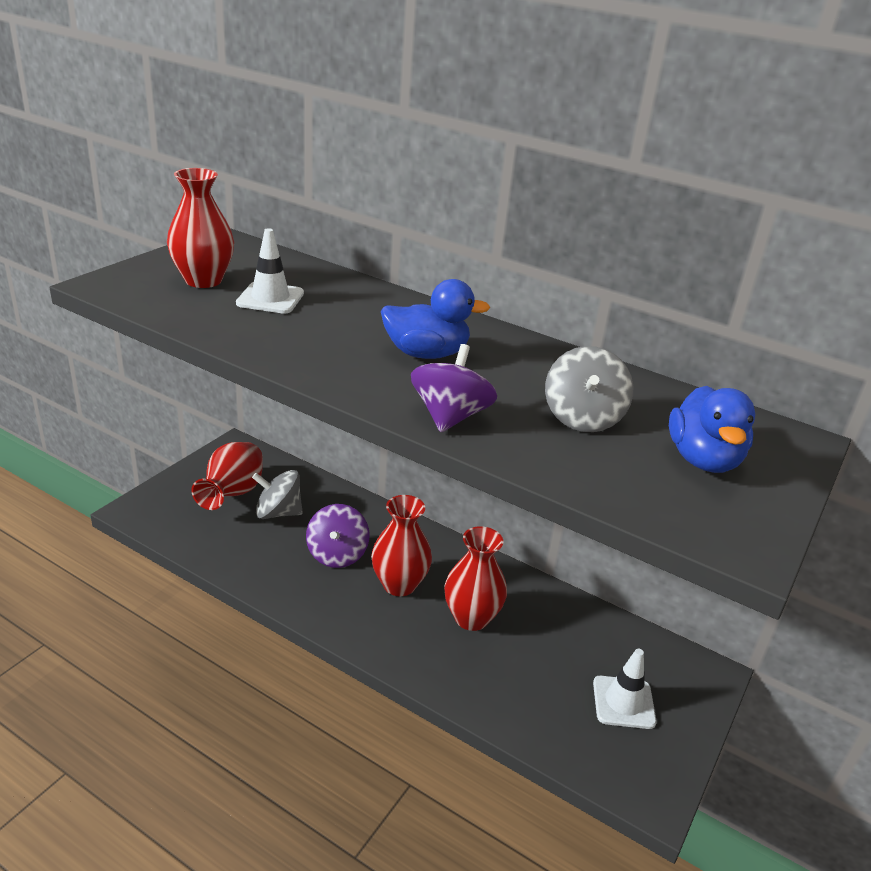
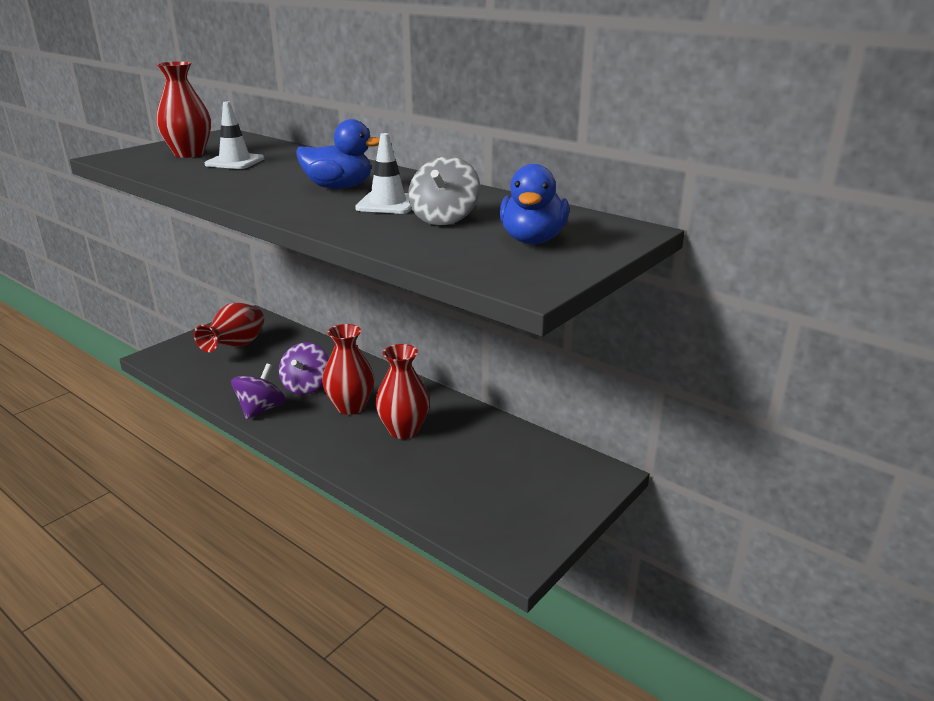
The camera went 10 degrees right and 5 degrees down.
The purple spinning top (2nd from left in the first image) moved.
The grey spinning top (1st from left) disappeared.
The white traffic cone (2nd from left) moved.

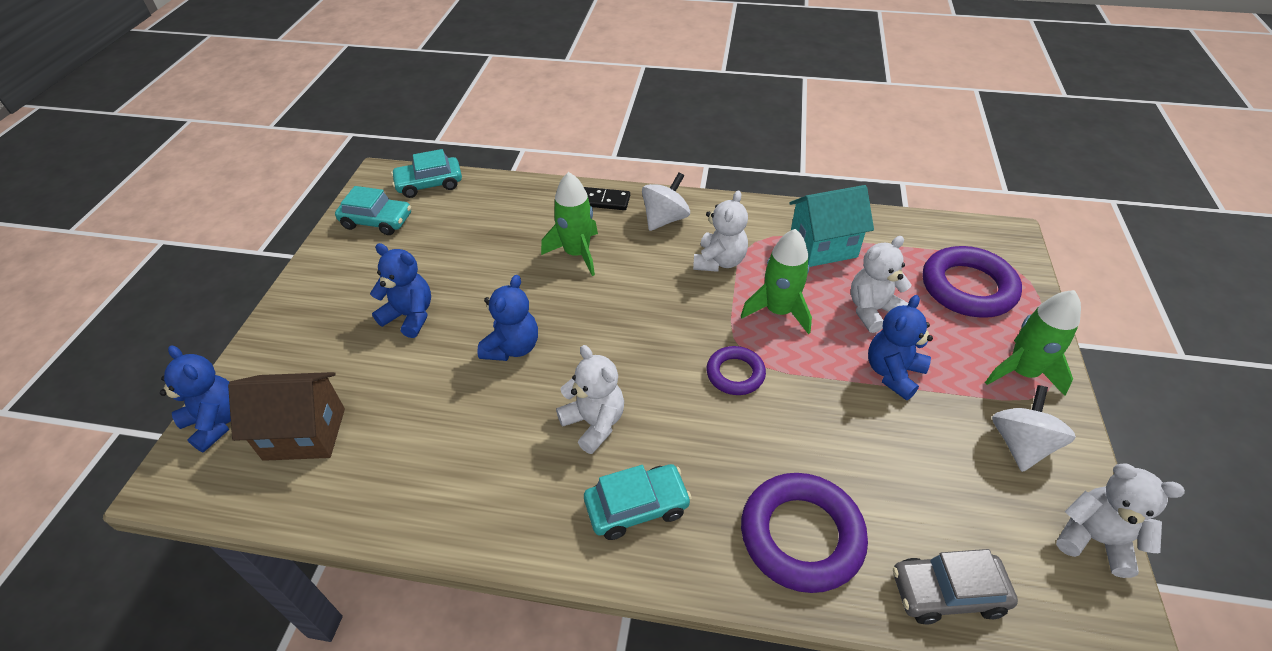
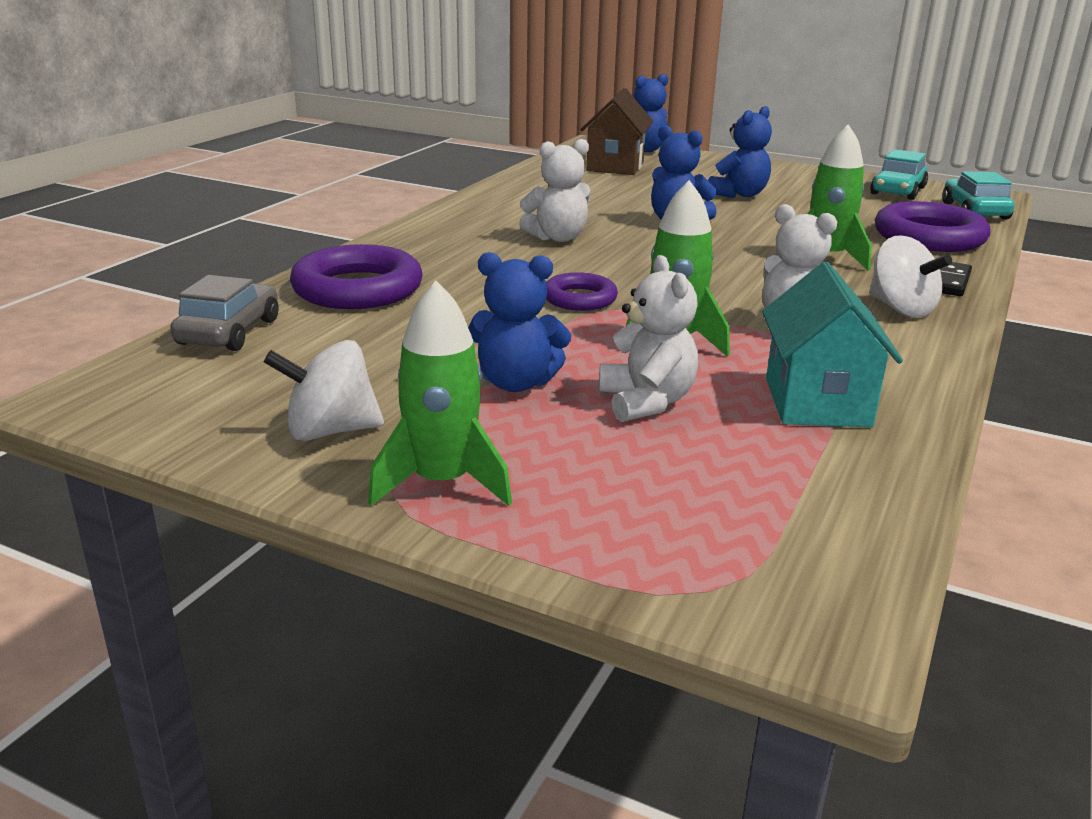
The camera went 105 degrees right and 20 degrees down.
The purple ring (3rd from left) moved.
The blue teddy bear (4th from left in the first image) turned 135 degrees clockwise.
The white spinning top (2nd from left in the first image) turned 135 degrees clockwise.
The white teddy bear (4th from left) disappeared.
The turquoise car (3rd from left) disappeared.

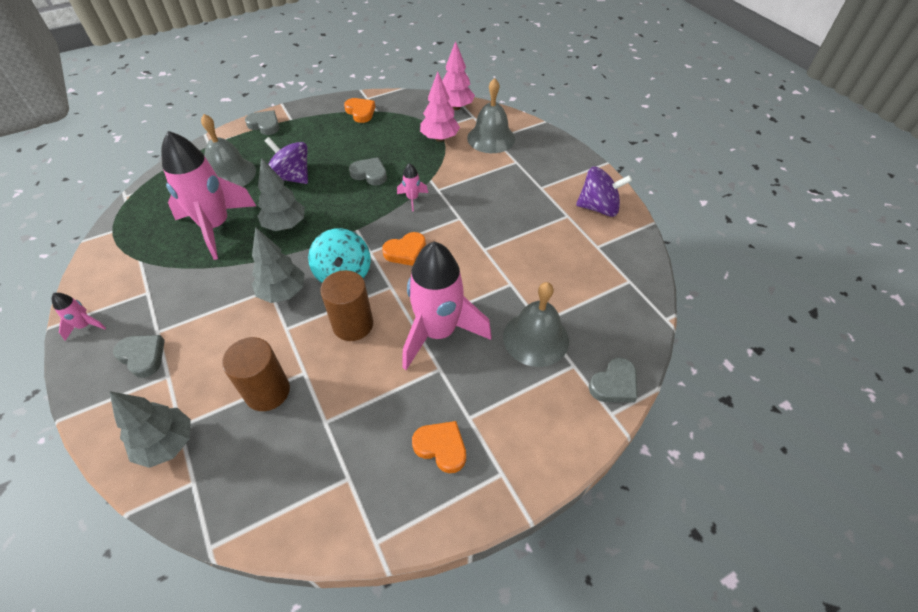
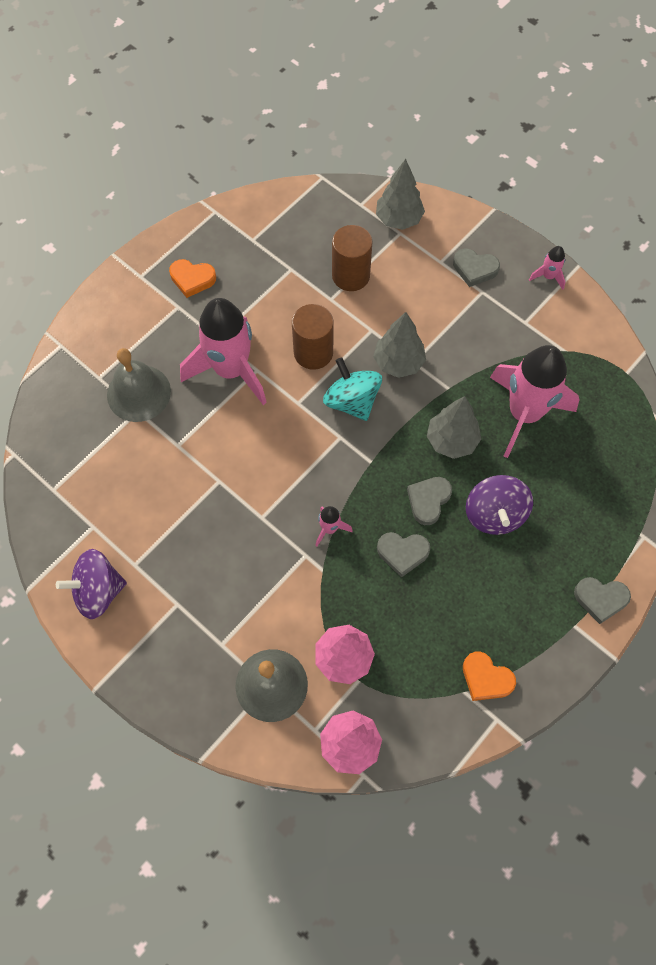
The camera went 160 degrees right and 15 degrees up.
The grey bell (1st from left) disappeared.
The purple spinning top (1st from left in the first image) turned 75 degrees clockwise.
The orange heart (2nd from left) disappeared.
The grey heart (4th from left in the first image) moved.

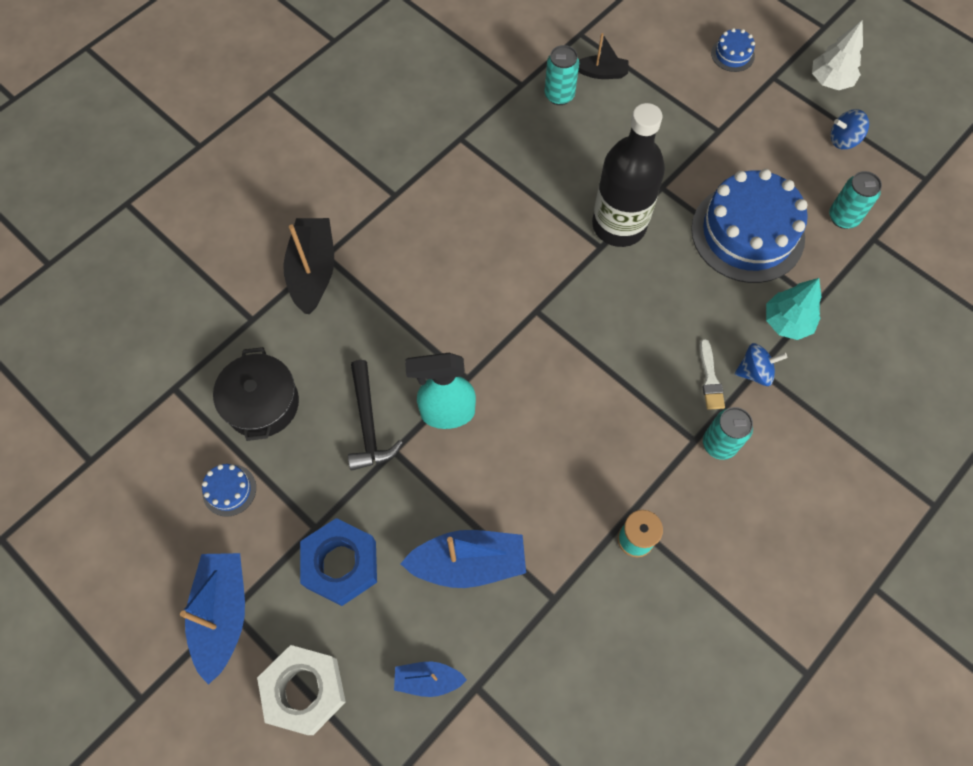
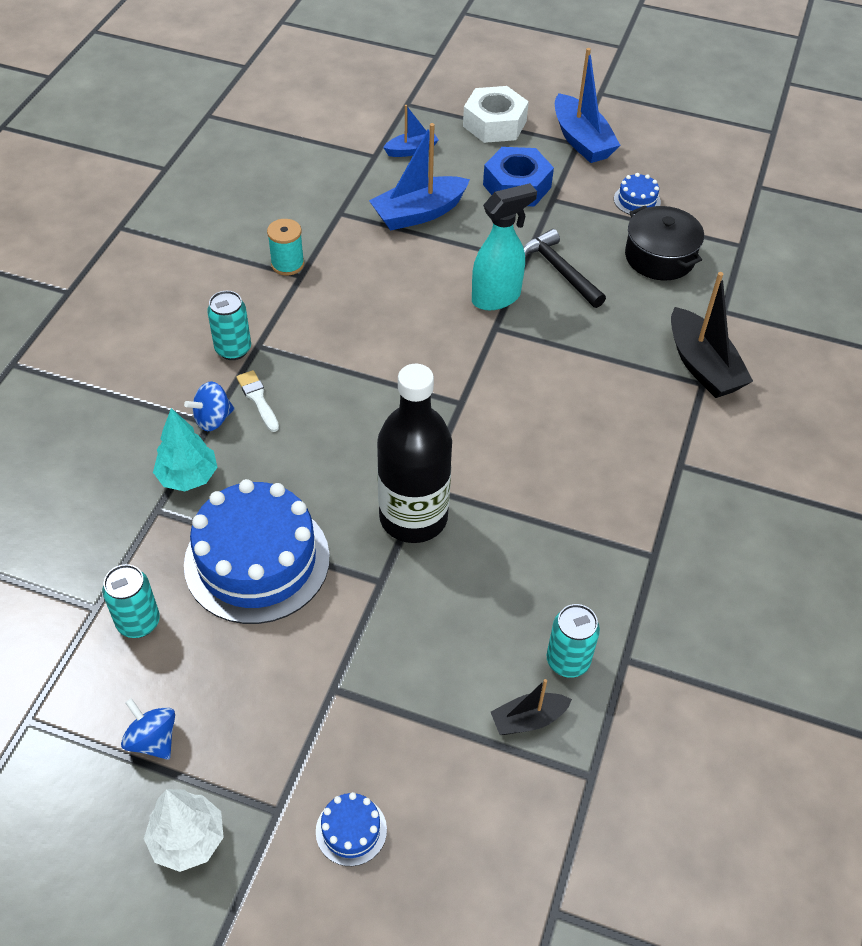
The camera went 155 degrees right and 15 degrees down.
The blue spinning top (2nd from left in the first image) turned 105 degrees counterclockwise.

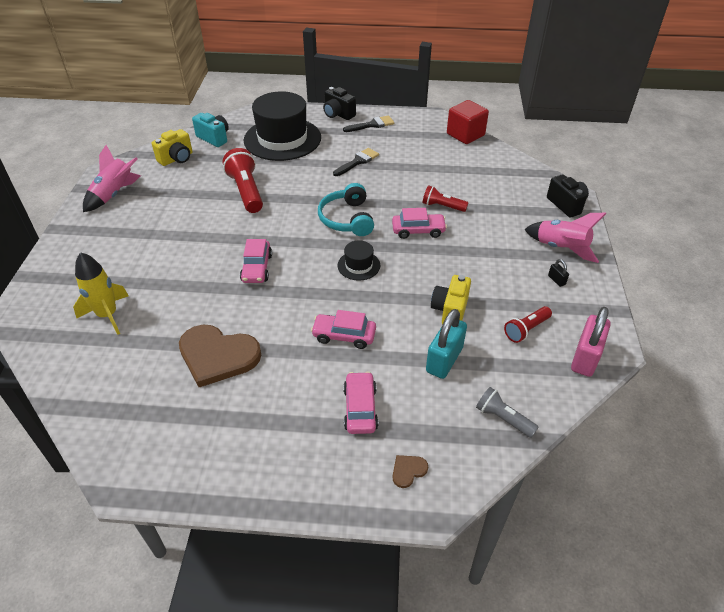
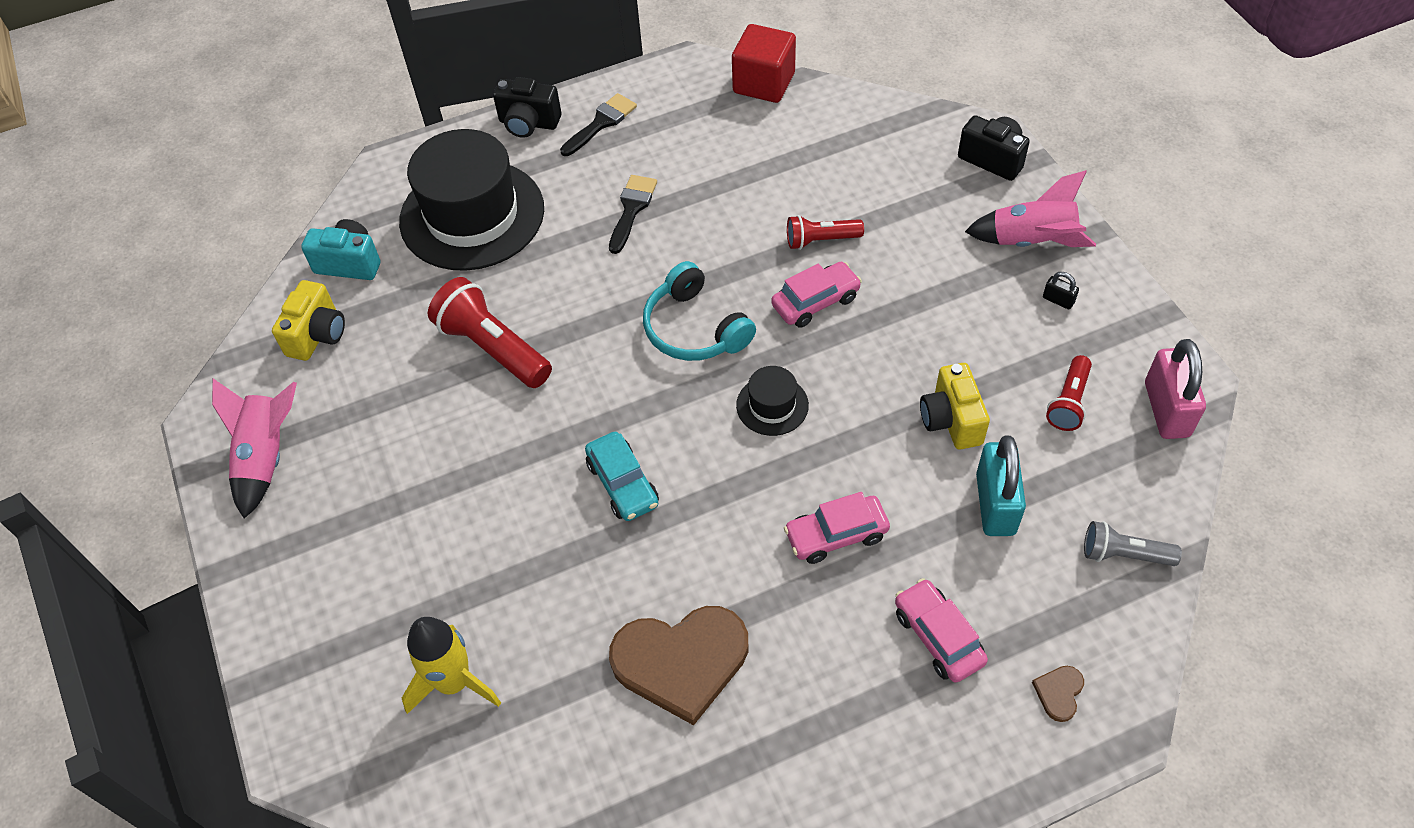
The camera went 25 degrees left and 10 degrees up.
The pink car (1st from left) became the turquoise car.

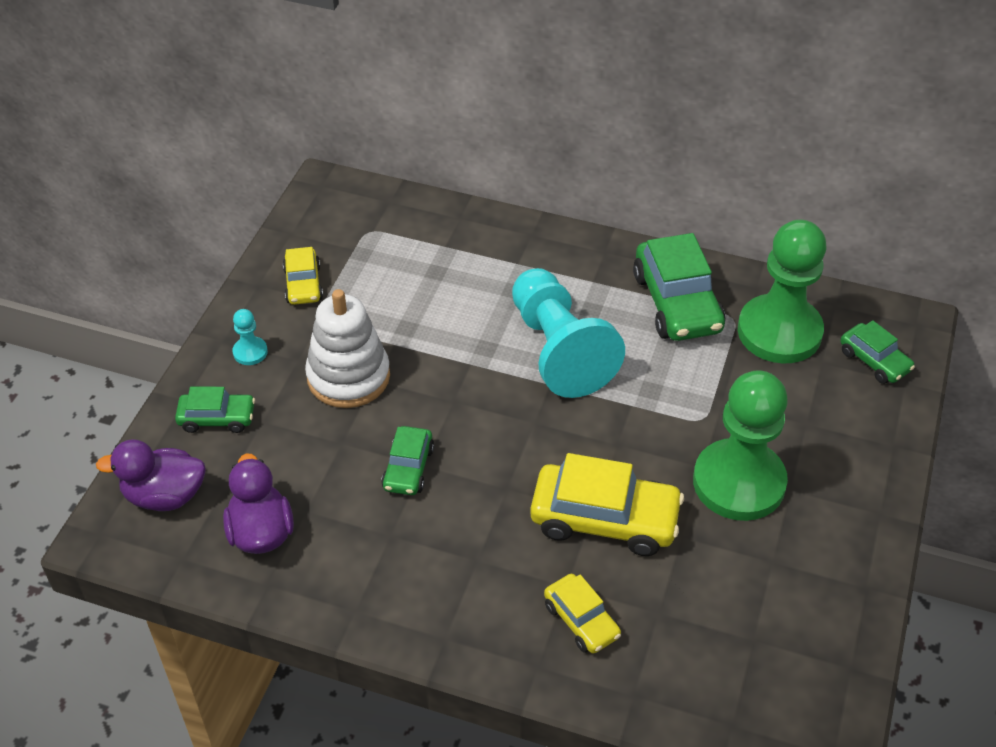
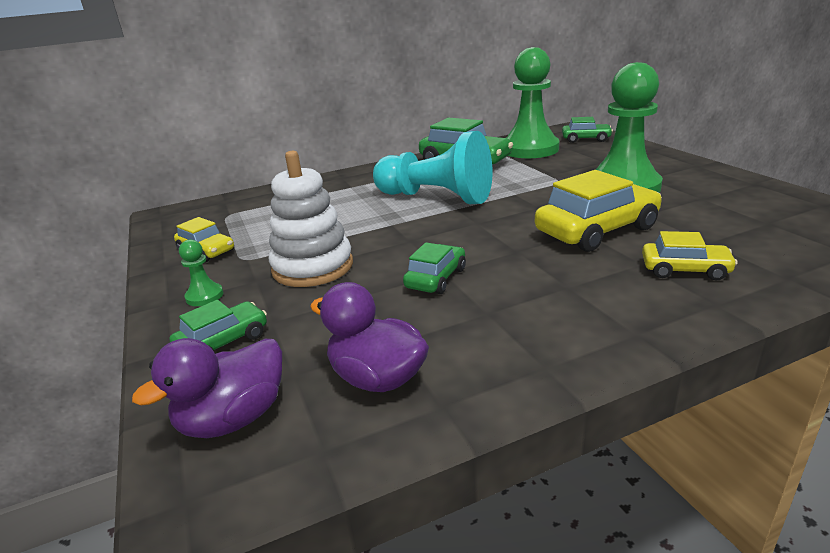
The camera went 40 degrees left and 20 degrees down.
The turquoise pawn (1st from left) became the green pawn (1st from left).
The green car (2nd from left) turned 120 degrees counterclockwise.

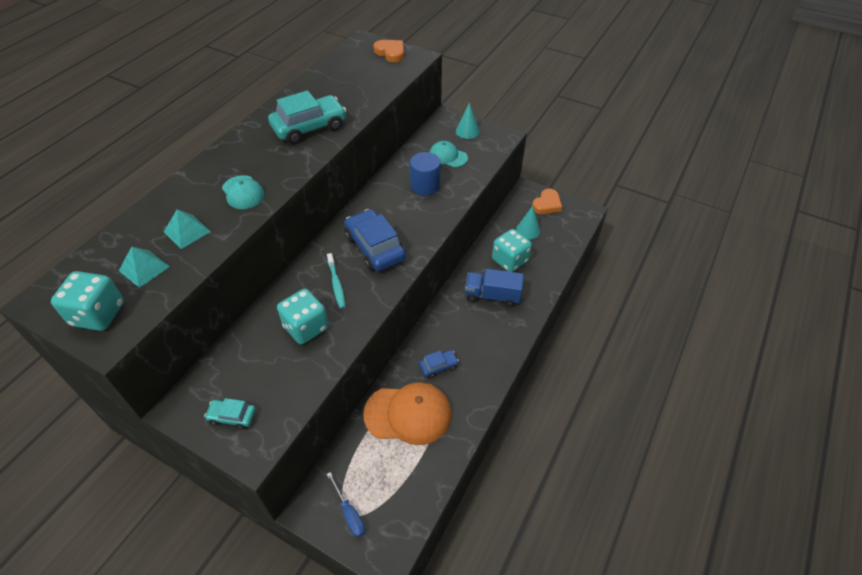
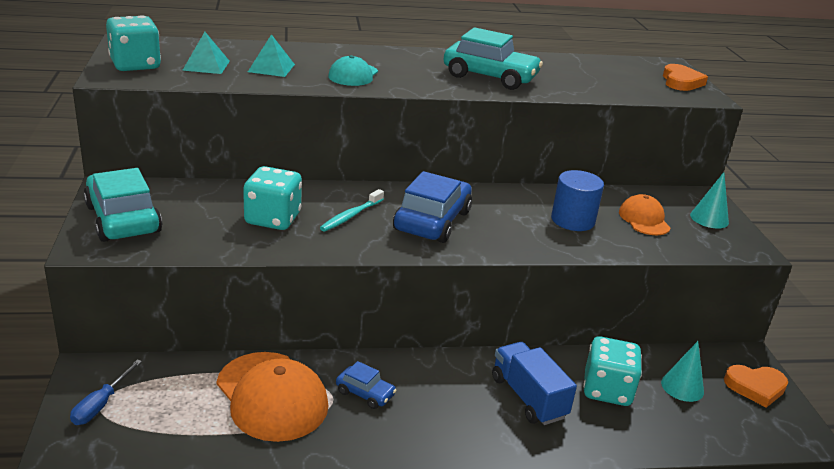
The camera went 50 degrees right and 20 degrees down.
The turquoise cap (2nd from left) became the orange cap (2nd from left).
The turquoise car (1st from left) changed to 1.97 times the size.

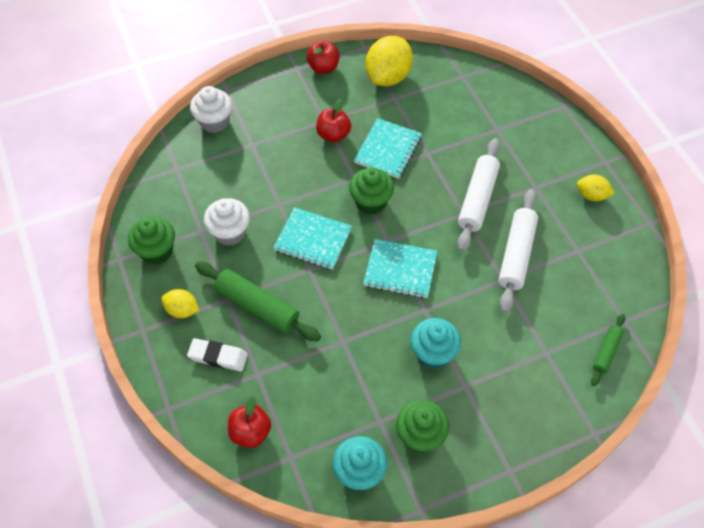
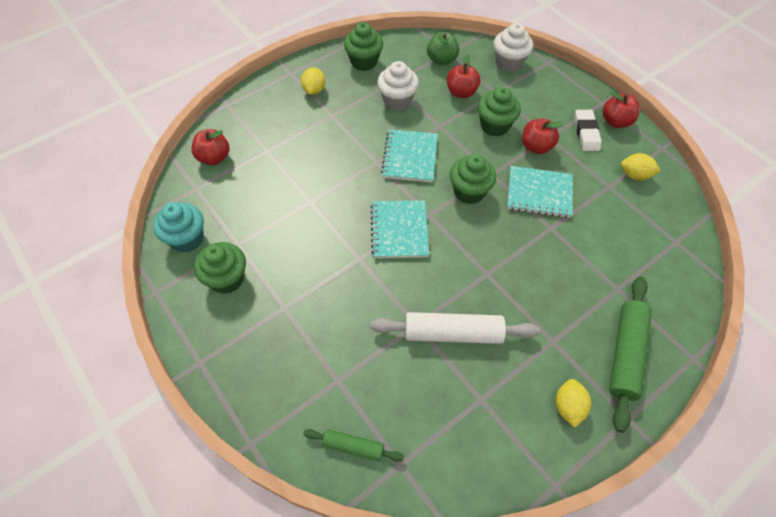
The camera went 75 degrees right and 0 degrees up.
The yellow lemon (2nd from left in the first image) changed to 0.53 times the size.
The white rolling pin (1st from left) disappeared.
The green rolling pin (1st from left in the first image) moved.
The turquoise cupcake (2nd from left) disappeared.
The white eraser moved.
The green apple appeared.
The red apple (2nd from left) appeared.
The green cupcake (4th from left) appeared.

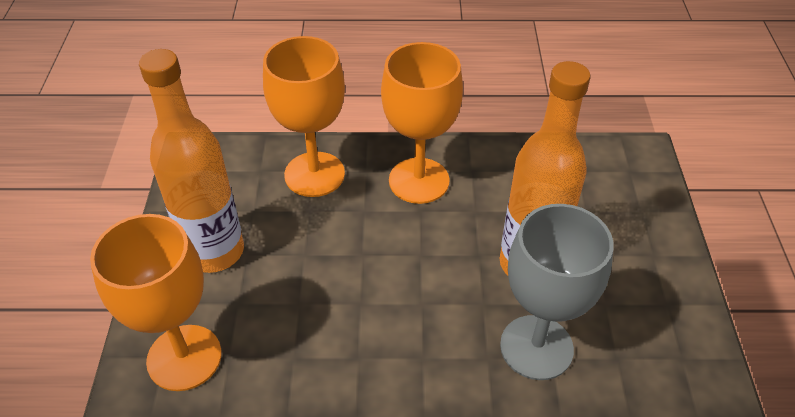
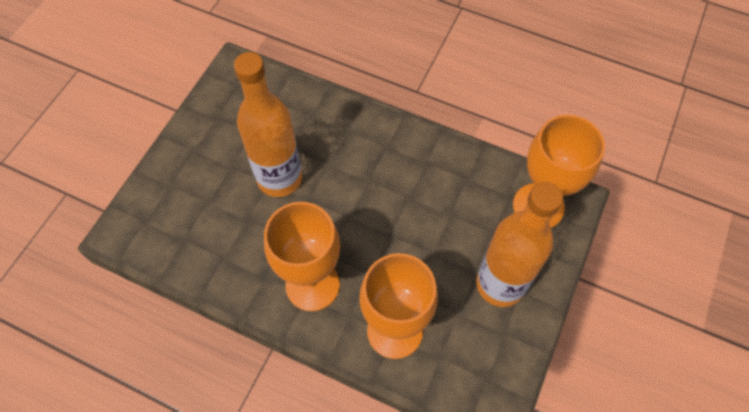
The camera went 155 degrees left and 15 degrees up.
The grey goblet disappeared.

